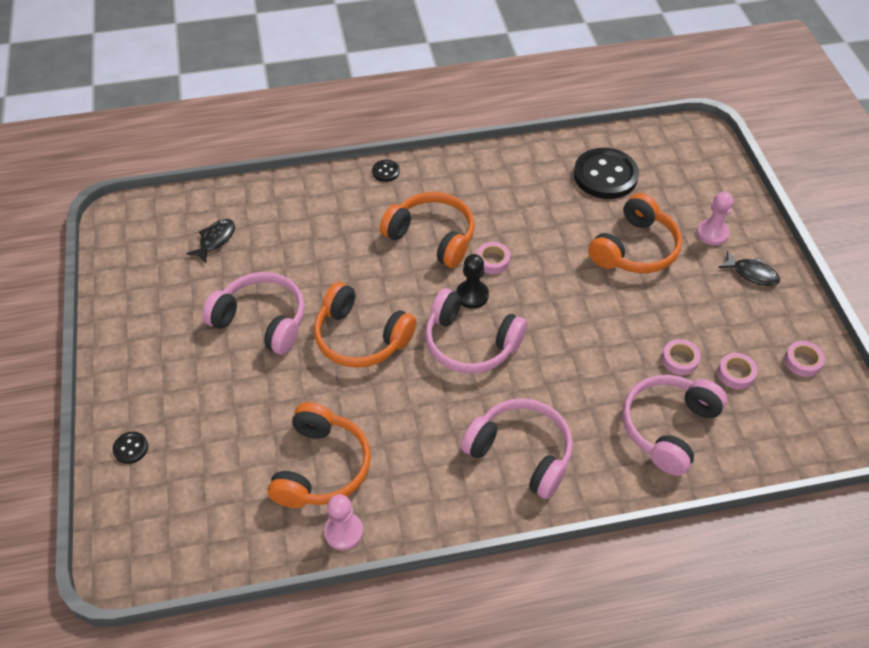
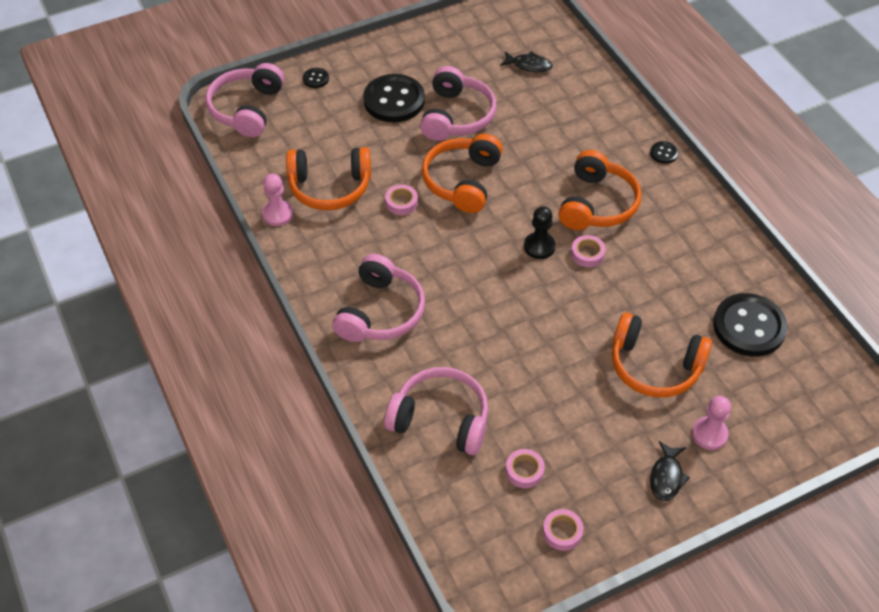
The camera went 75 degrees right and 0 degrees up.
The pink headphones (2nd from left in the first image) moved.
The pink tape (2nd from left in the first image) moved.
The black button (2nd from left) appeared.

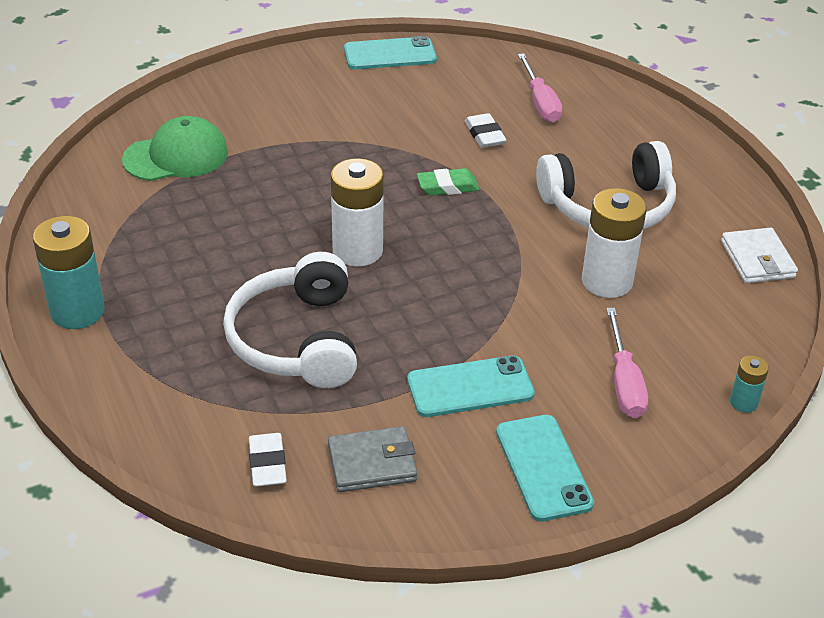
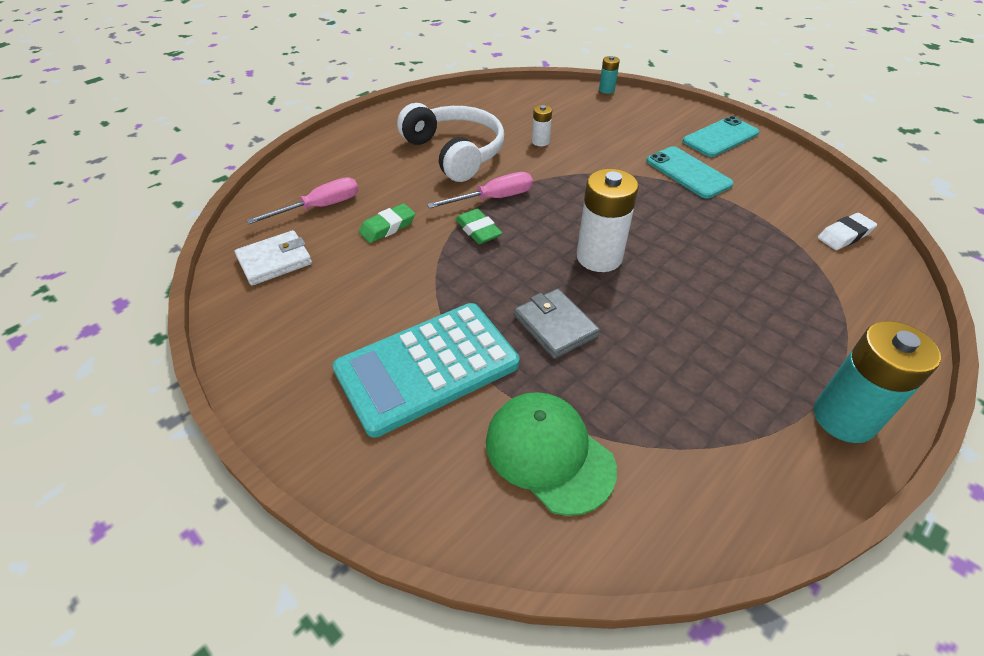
The camera went 110 degrees left and 5 degrees up.
The turquoise phone (1st from left) disappeared.
The white eraser (2nd from left) became the green eraser (1st from left).
The white battery (2nd from left in the first image) changed to 0.49 times the size.
The white wallet moved.
The white headphones (1st from left) disappeared.
The pink screwdriver (2nd from left) moved.
The grey wallet moved.
The turquoise calculator appeared.

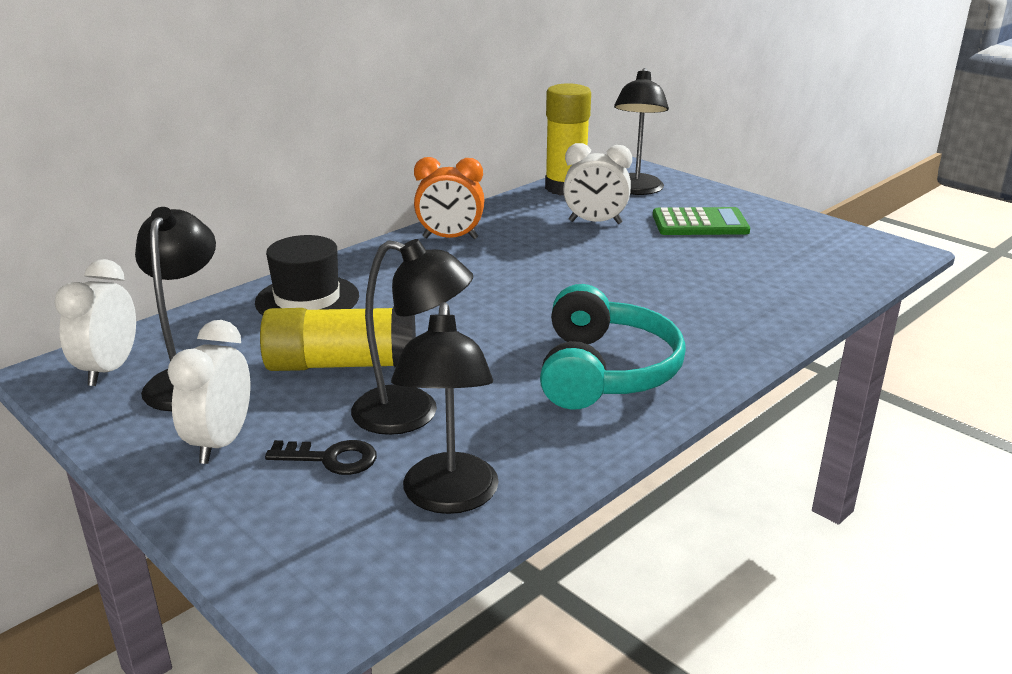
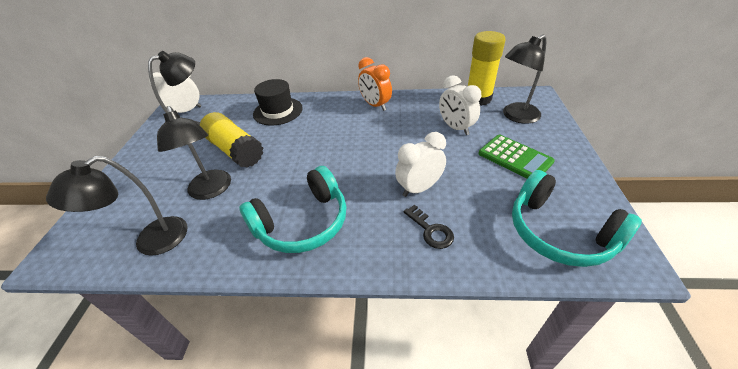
The camera went 50 degrees right and 15 degrees up.
The white clock (2nd from left) moved.
The black key moved.
The turquoise headphones (2nd from left) appeared.

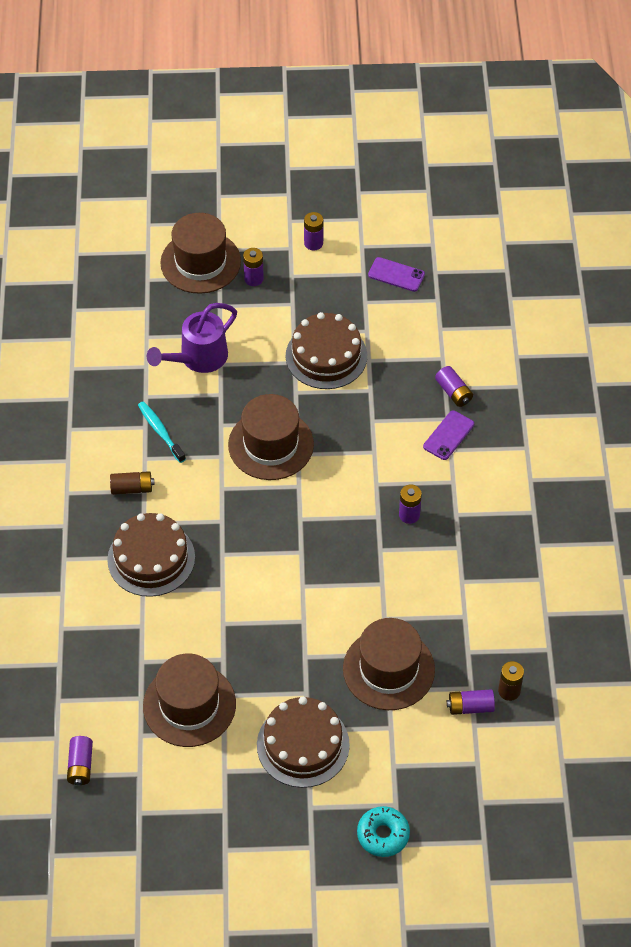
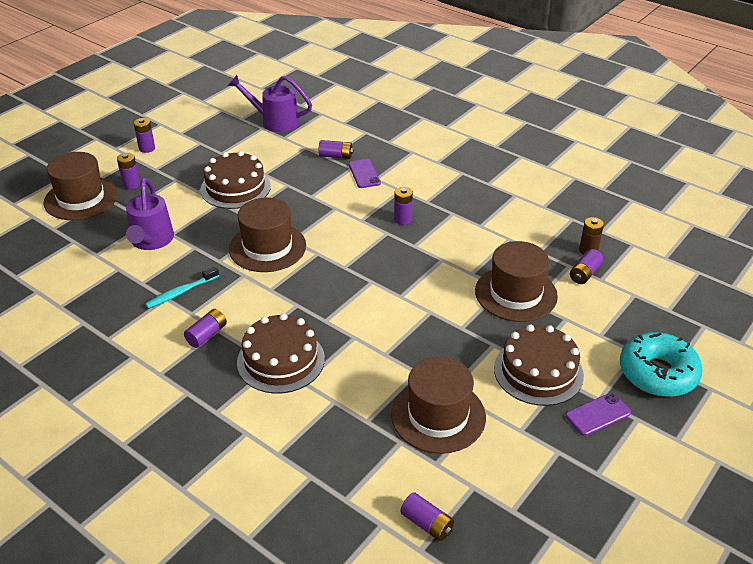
The camera went 50 degrees left and 15 degrees down.
The purple phone (1st from left in the first image) moved.
The turquoise toothbrush turned 45 degrees counterclockwise.
The brown battery (1st from left) became the purple battery (3rd from left).
The turquoise donut changed to 1.61 times the size.
The purple watering can (2nd from left) appeared.

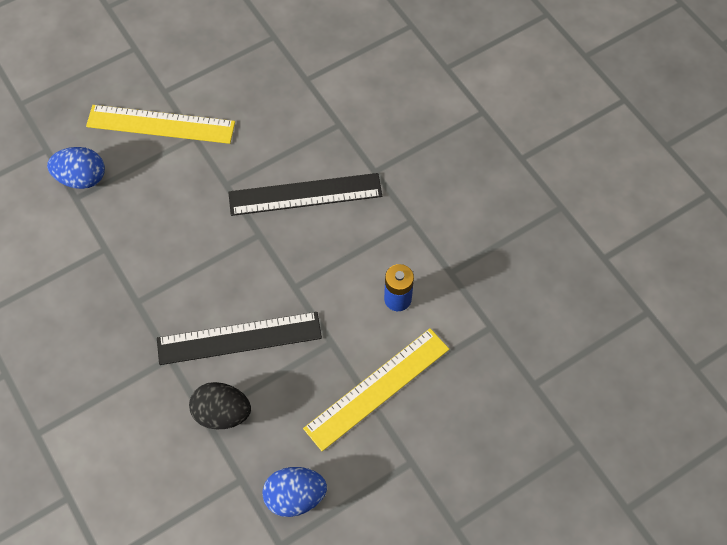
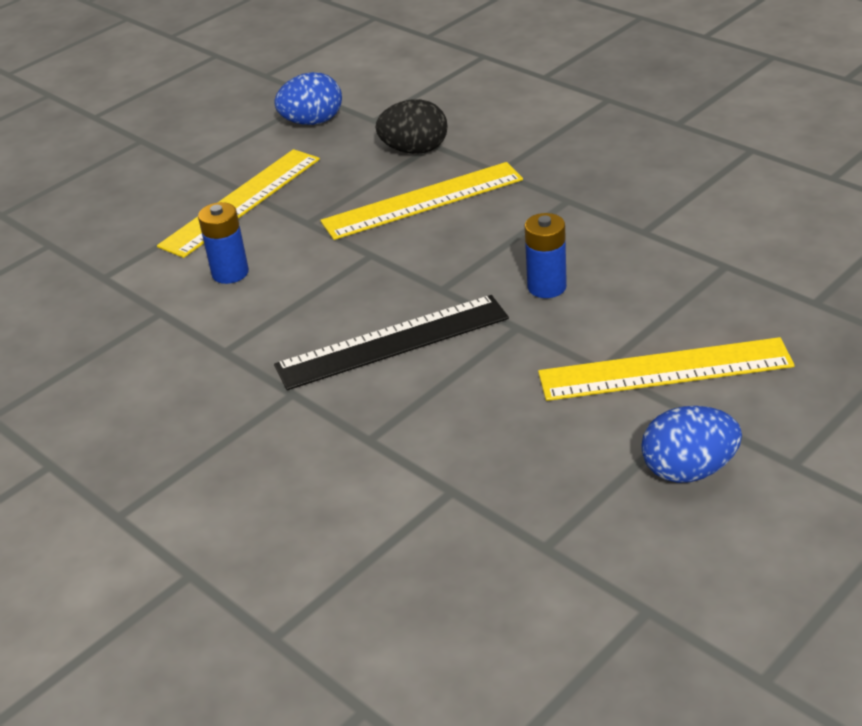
The camera went 170 degrees right and 25 degrees down.
The blue egg (1st from left in the first image) moved.
The black ruler (1st from left) became the yellow ruler (2nd from left).
The blue battery (2nd from left) appeared.

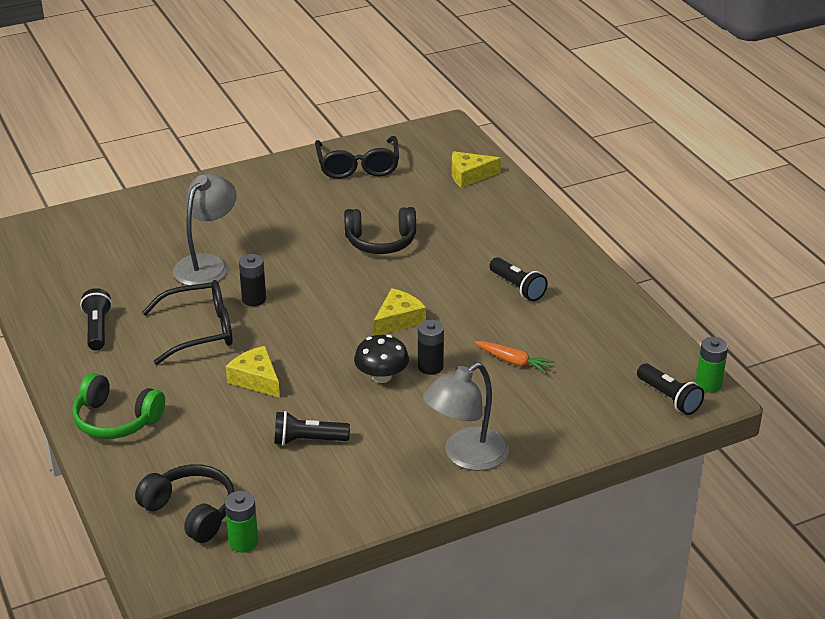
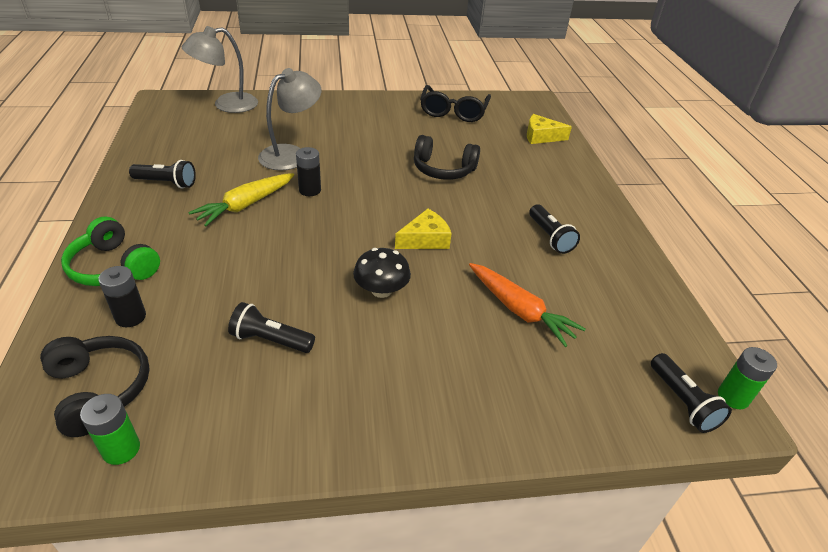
The camera went 15 degrees right and 5 degrees up.
The black glasses (1st from left) was replaced by the yellow carrot.
The black flashlight (1st from left) turned 90 degrees clockwise.
The black battery (2nd from left in the first image) moved.
The orange carrot changed to 1.53 times the size.
The yellow cheese (1st from left) disappeared.
The grey lamp (2nd from left in the first image) moved.

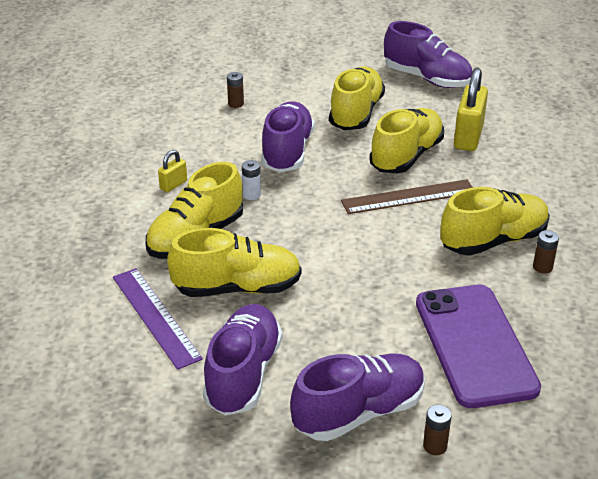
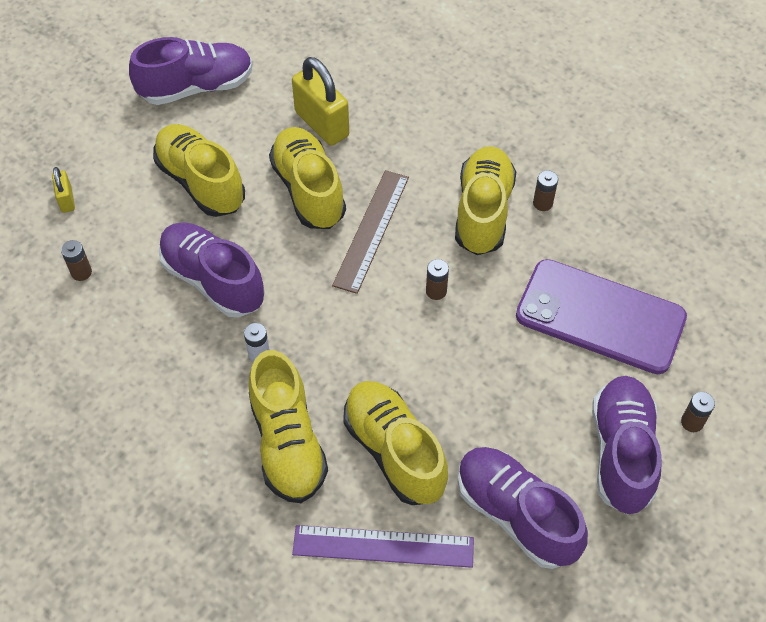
The camera went 55 degrees left and 20 degrees up.
The yellow padlock (1st from left) moved.
The yellow shoe (2nd from left in the first image) turned 60 degrees counterclockwise.
The brown battery (2nd from left) appeared.

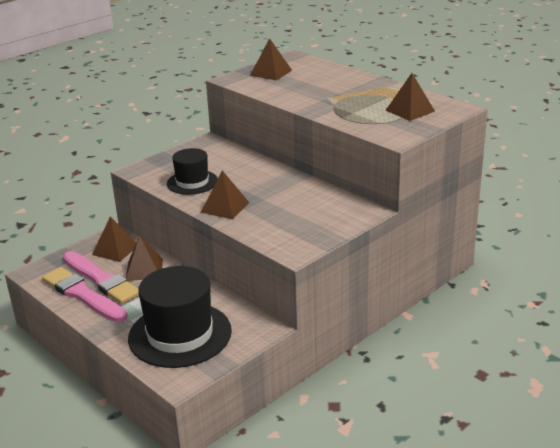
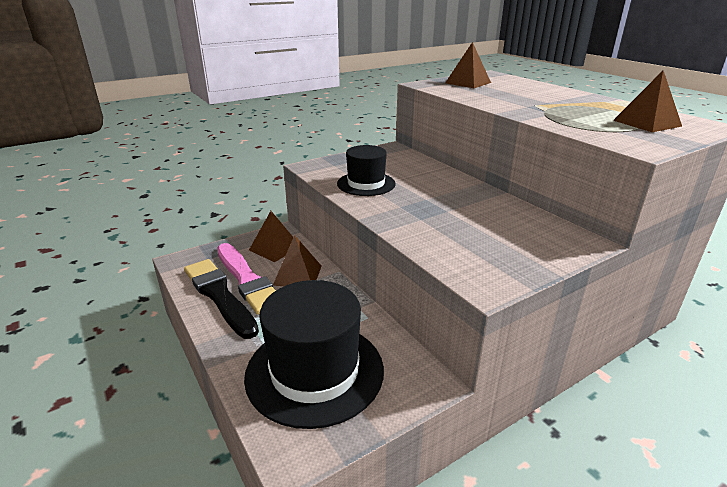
The camera went 10 degrees right and 0 degrees up.
The brown pyramid (3rd from left) disappeared.
The pink brush (1st from left) became the black brush.

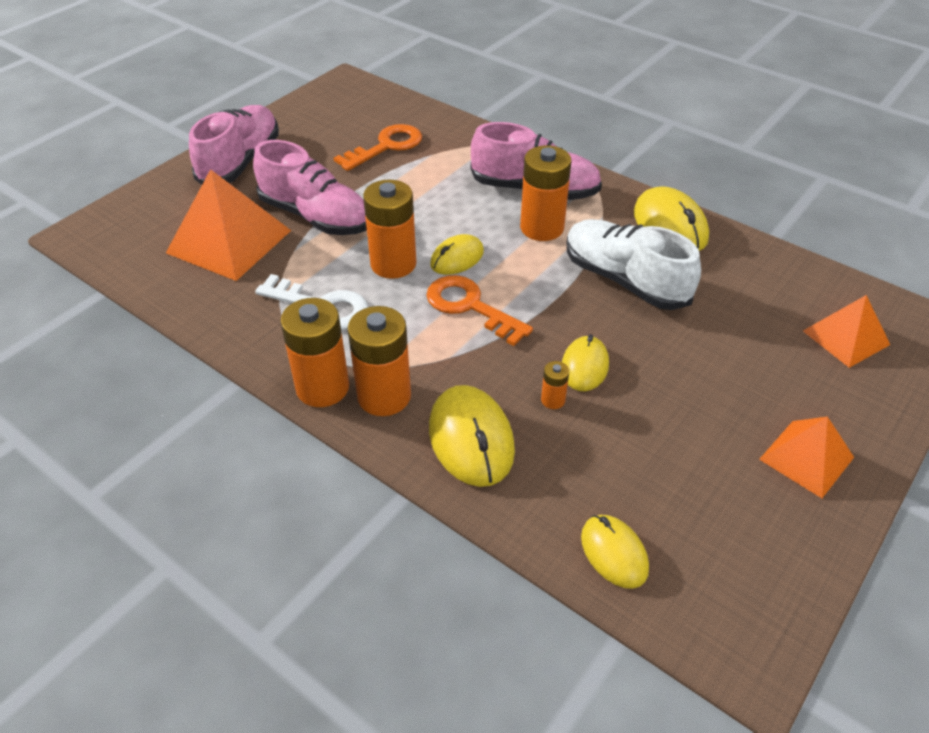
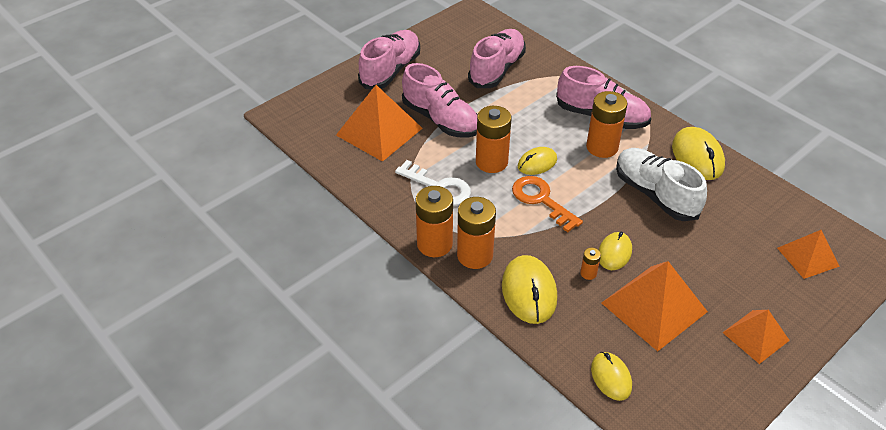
The camera went 10 degrees right and 0 degrees up.
The orange key (1st from left) was replaced by the pink shoe (3rd from left).
The orange pyramid (2nd from left) appeared.

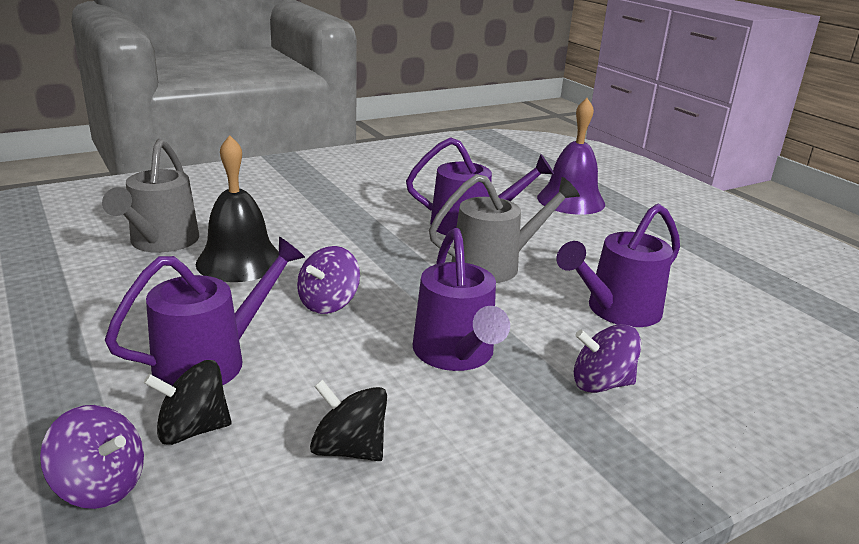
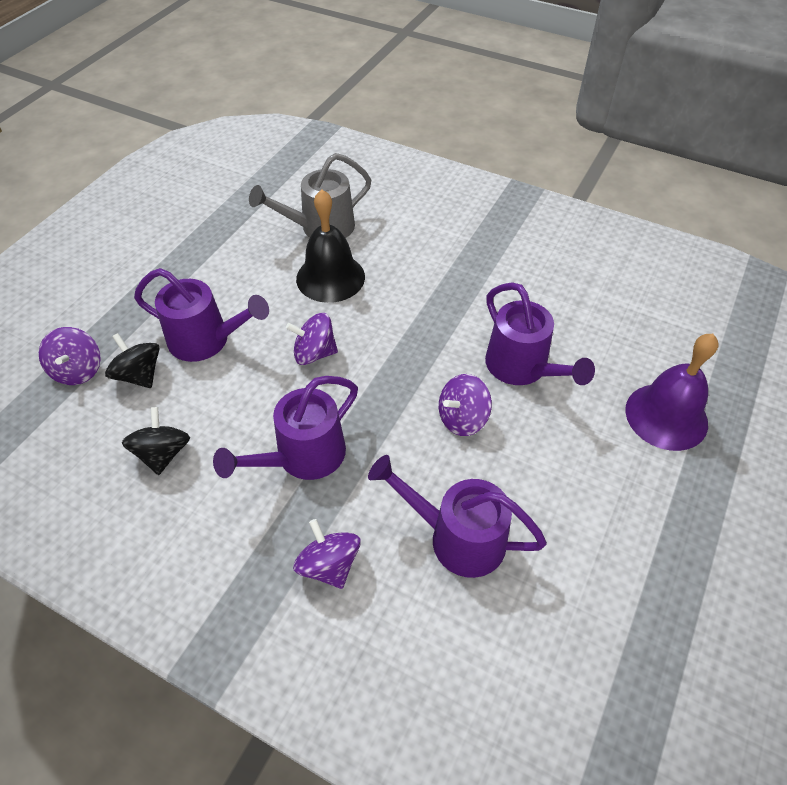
The camera went 60 degrees right and 25 degrees up.
The grey watering can (2nd from left) was replaced by the purple spinning top (4th from left).

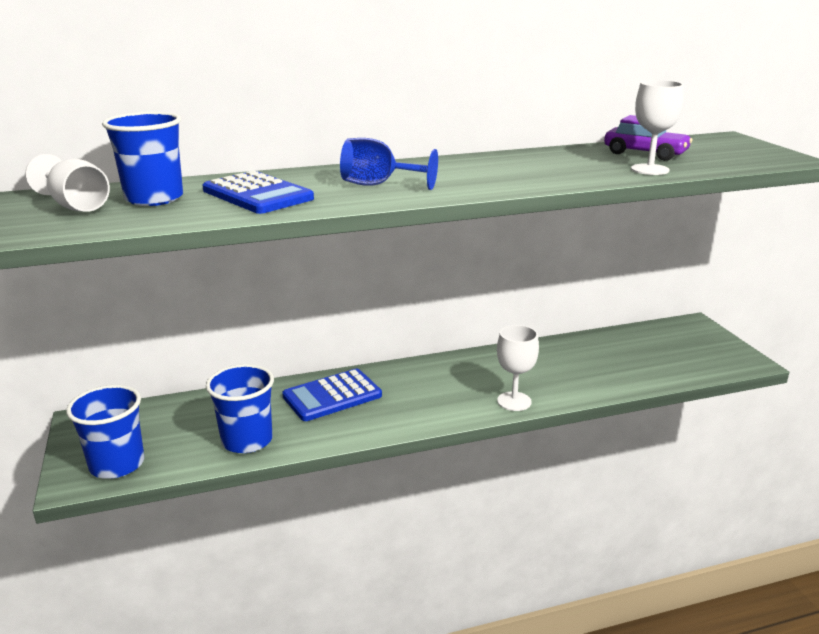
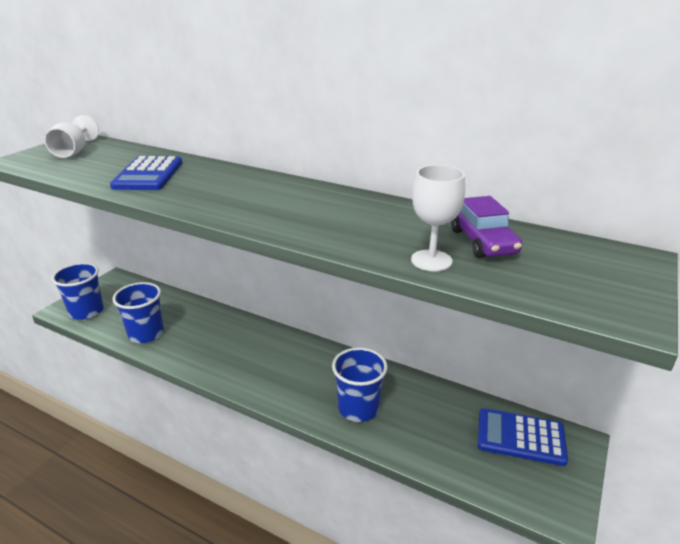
The camera went 45 degrees right and 5 degrees up.
The blue cup (2nd from left in the first image) moved.
The blue goblet disappeared.
The white goblet (2nd from left) disappeared.
The blue calculator (2nd from left) moved.

